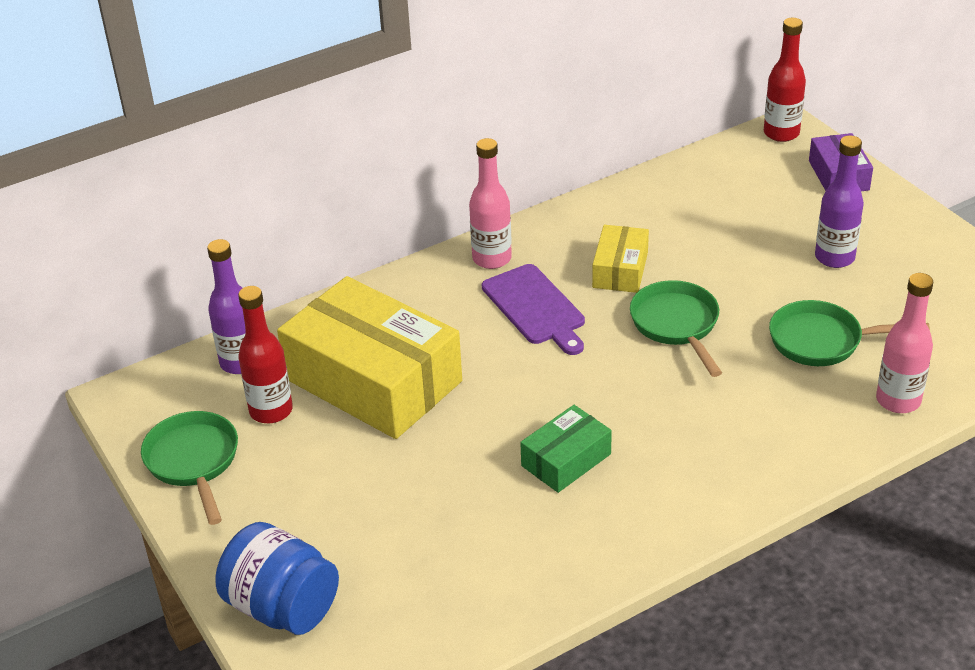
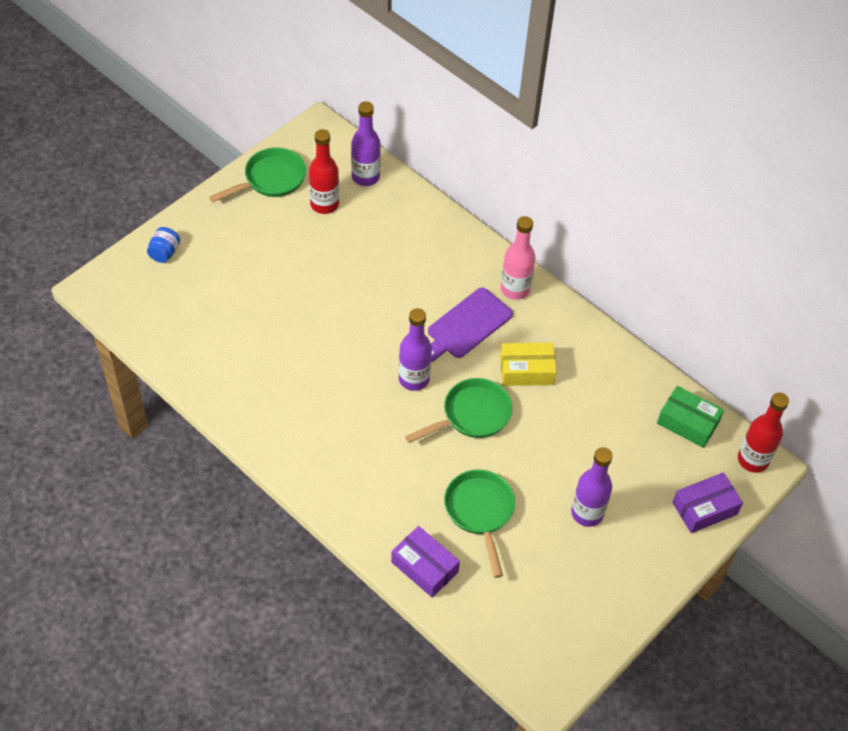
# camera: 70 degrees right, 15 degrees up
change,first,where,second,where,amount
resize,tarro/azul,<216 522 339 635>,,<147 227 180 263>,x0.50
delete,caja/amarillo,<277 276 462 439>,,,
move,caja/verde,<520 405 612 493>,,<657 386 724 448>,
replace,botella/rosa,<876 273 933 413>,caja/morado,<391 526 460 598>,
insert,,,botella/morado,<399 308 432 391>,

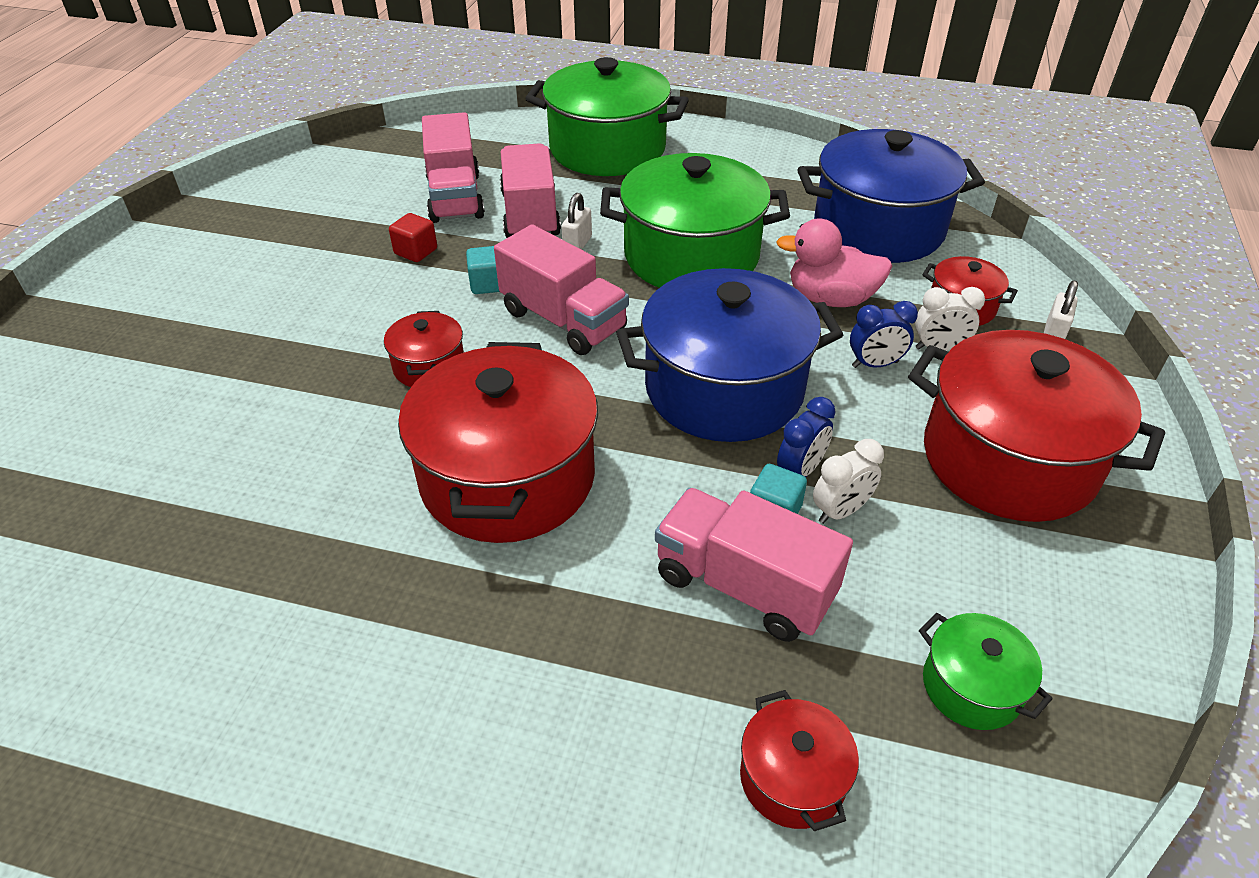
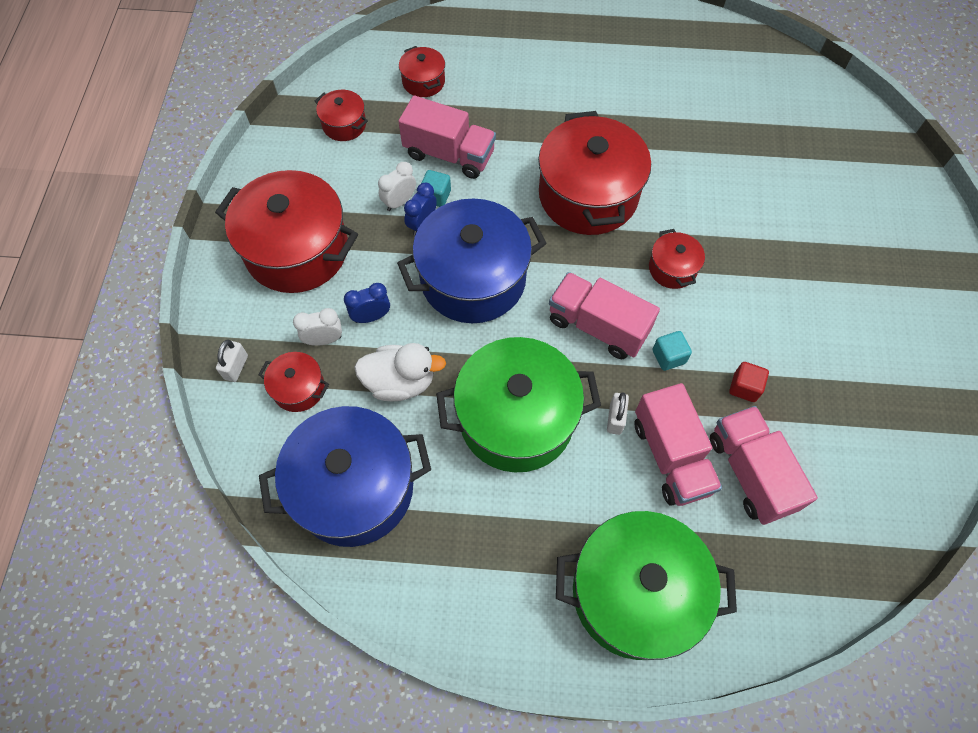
# camera: 170 degrees right, 20 degrees up
change,first,where,second,where,amount
recolor,pato/rosa,<776 219 892 307>,pato/blanco,<354 343 446 401>,
recolor,olla/verde,<919 613 1053 730>,olla/rojo,<315 90 368 141>,

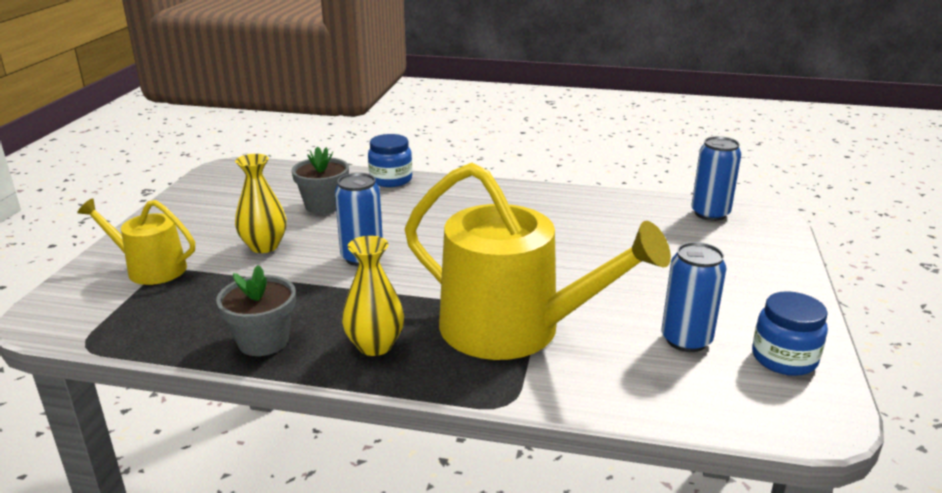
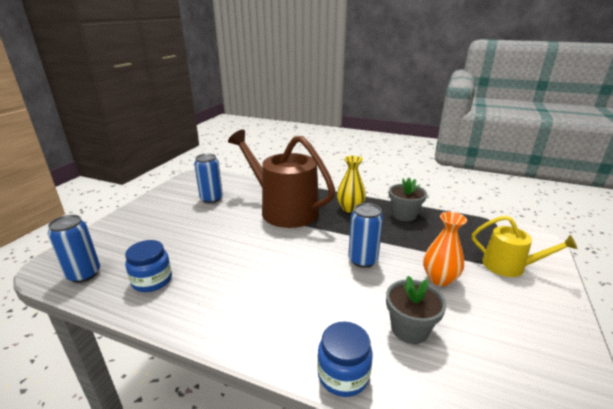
# camera: 170 degrees left, 0 degrees up
change,first,where,second,where,amount
recolor,florero/amarillo,<235 154 287 253>,florero/naranja,<423 212 467 286>,
recolor,regadera/amarillo,<405 163 671 360>,regadera/marrón,<228 129 335 228>,
move,tarro/azul,<752 291 828 376>,,<125 240 172 292>,

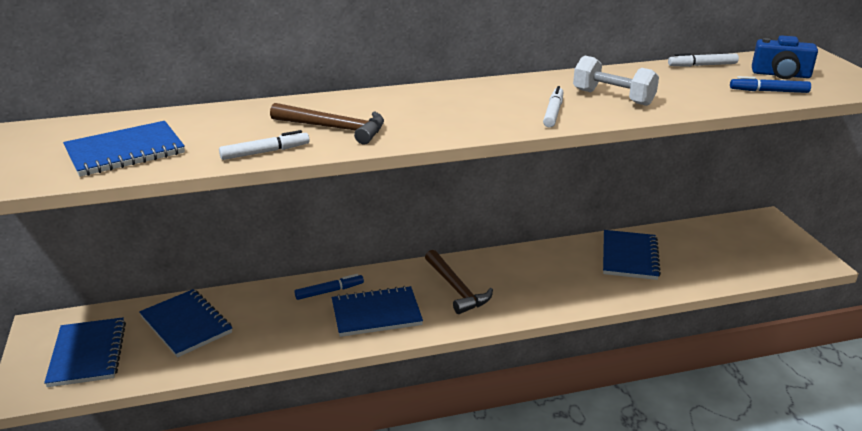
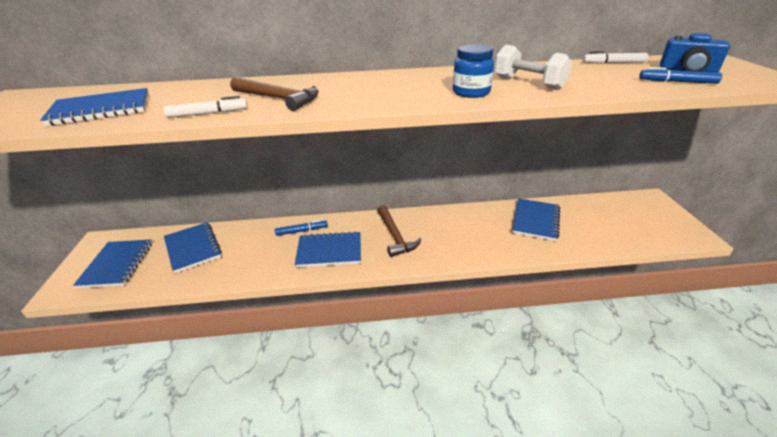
# camera: 10 degrees right, 5 degrees up
change,first,where,second,where,amount
replace,rotulador/blanco,<543 86 563 127>,tarro/azul,<453 45 494 98>,

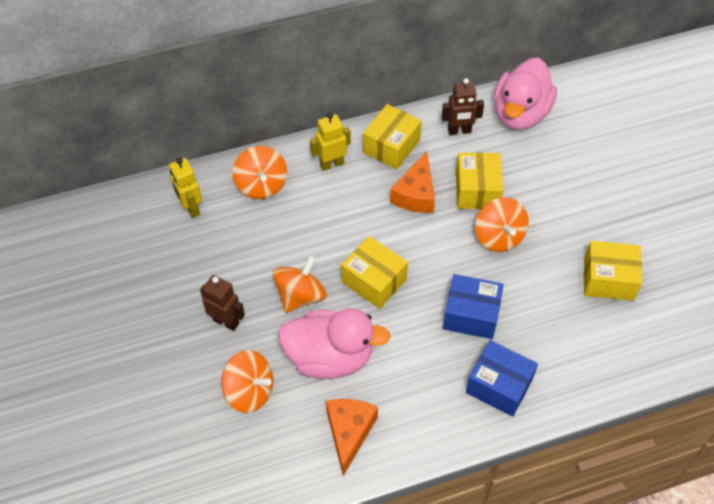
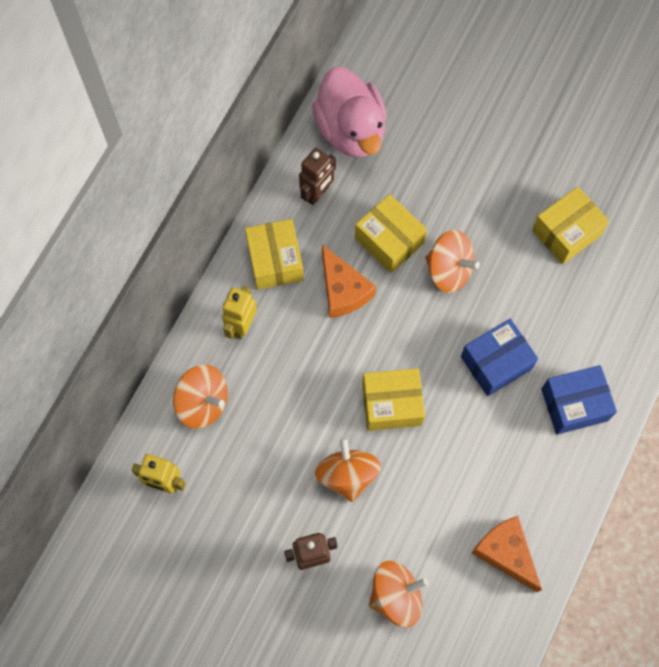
# camera: 45 degrees left, 15 degrees up
change,first,where,second,where,amount
delete,pato/rosa,<278 308 390 379>,,,

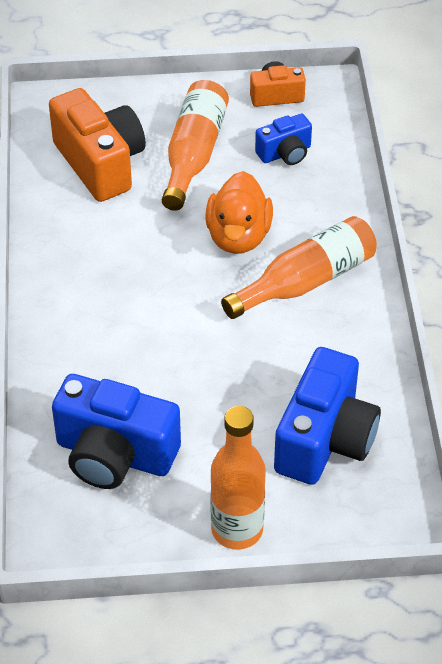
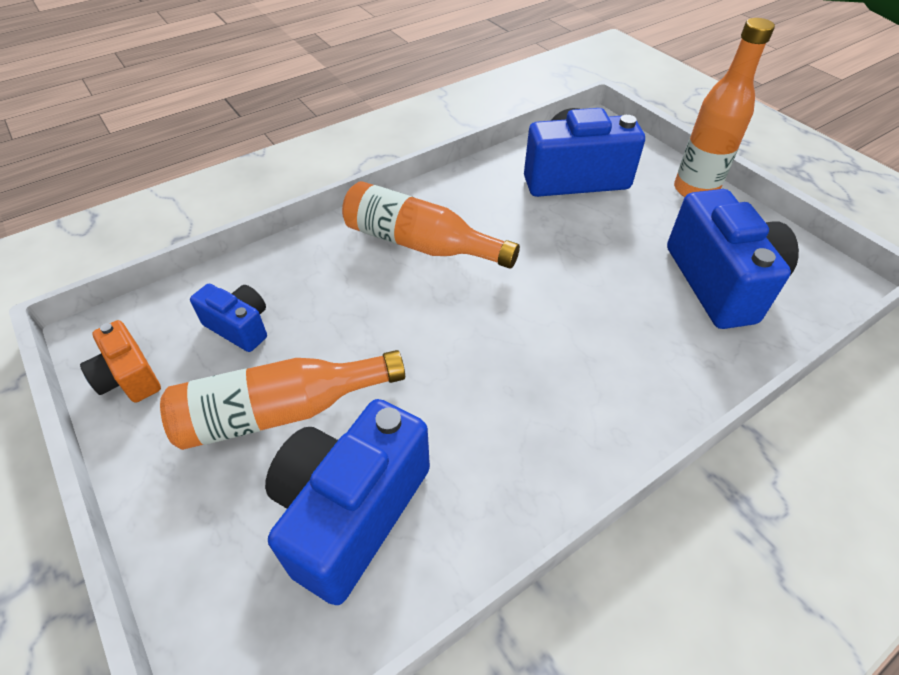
# camera: 120 degrees left, 0 degrees up
change,first,where,second,where,amount
recolor,cámara/naranja,<49 88 146 202>,cámara/azul,<265 399 430 605>,
delete,pato/naranja,<205 171 273 254>,,,

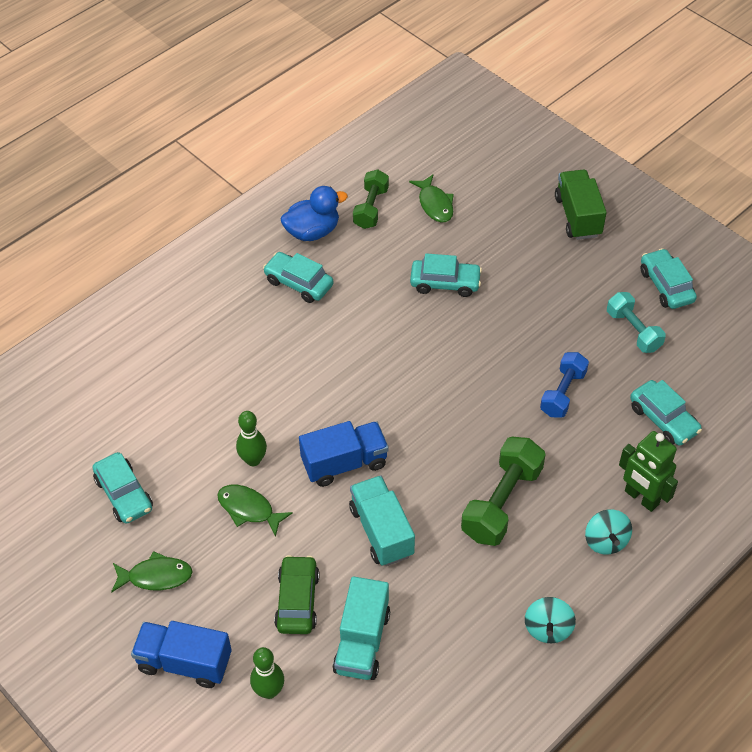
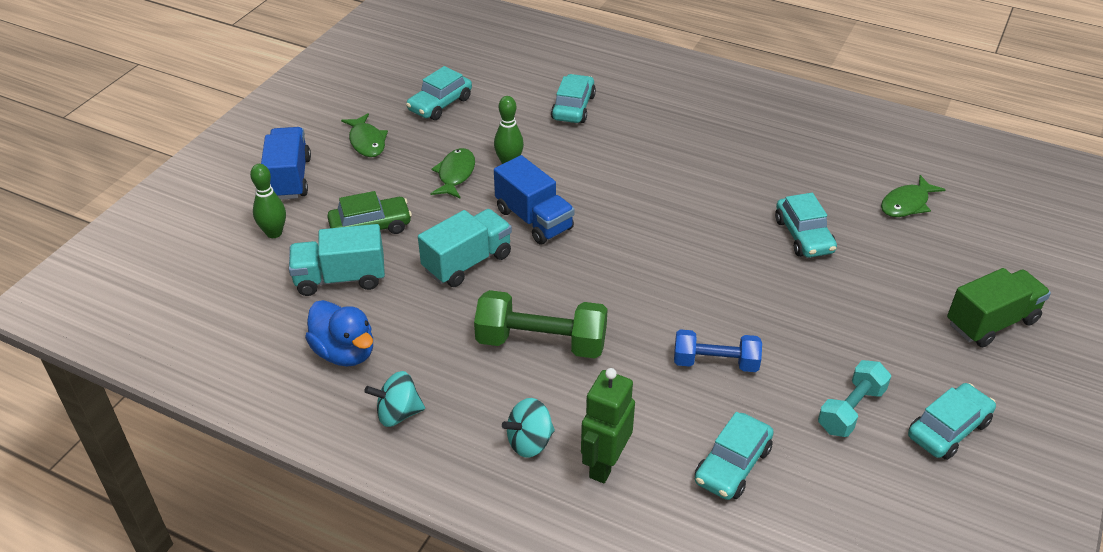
# camera: 70 degrees right, 10 degrees down
change,first,where,second,where,amount
move,coche/turquesa,<263 252 333 303>,,<551 74 596 123>,
move,pato/azul,<281 186 348 241>,,<305 300 373 367>,
delete,mancuerna/verde,<353 170 389 229>,,,

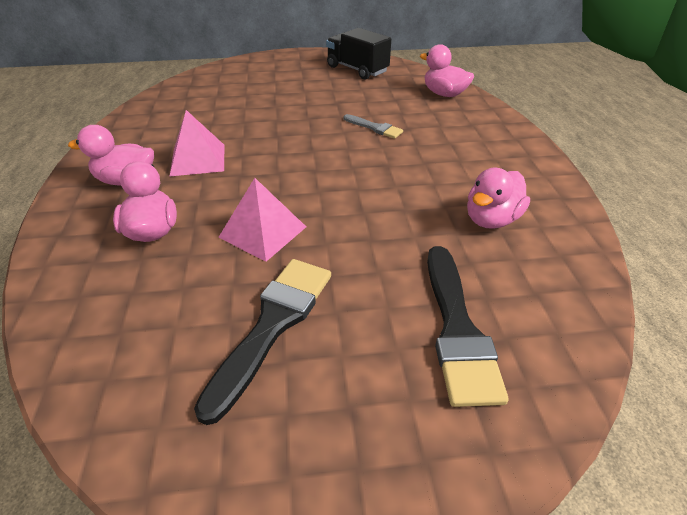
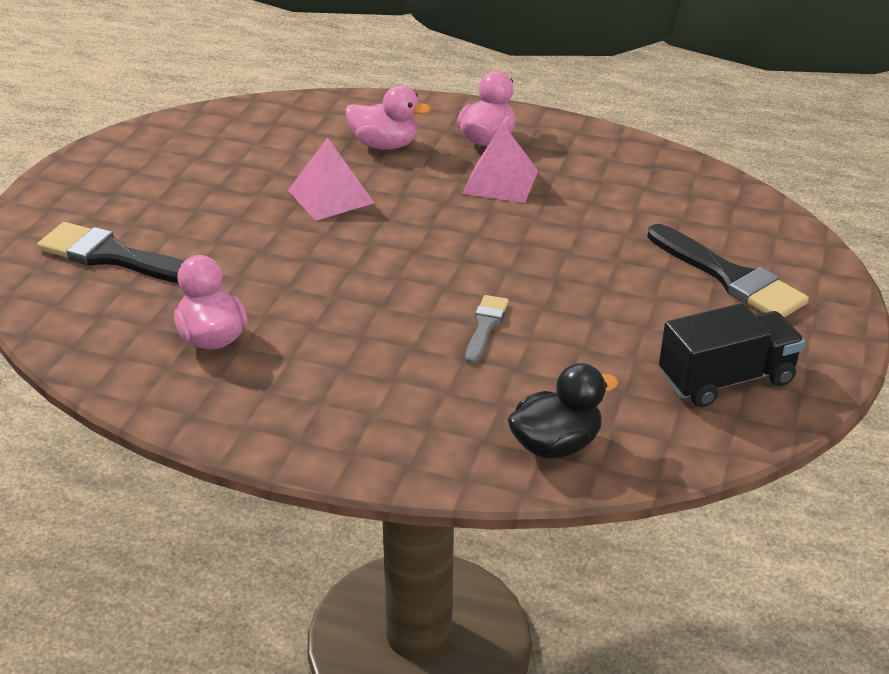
# camera: 115 degrees right, 5 degrees down
change,first,where,second,where,amount
move,pincel/negro,<194 259 331 425>,,<647 224 809 318>,
rotate,pincel/gris,<344 114 403 139>,,<465 295 509 364>,135 degrees clockwise
recolor,pato/rosa,<420 44 474 97>,pato/negro,<508 363 618 459>,

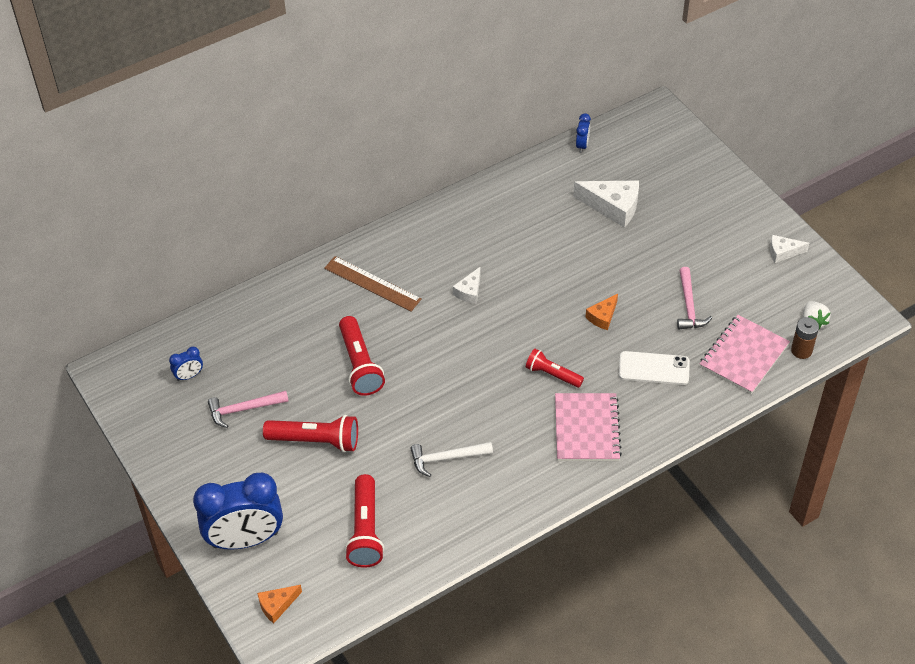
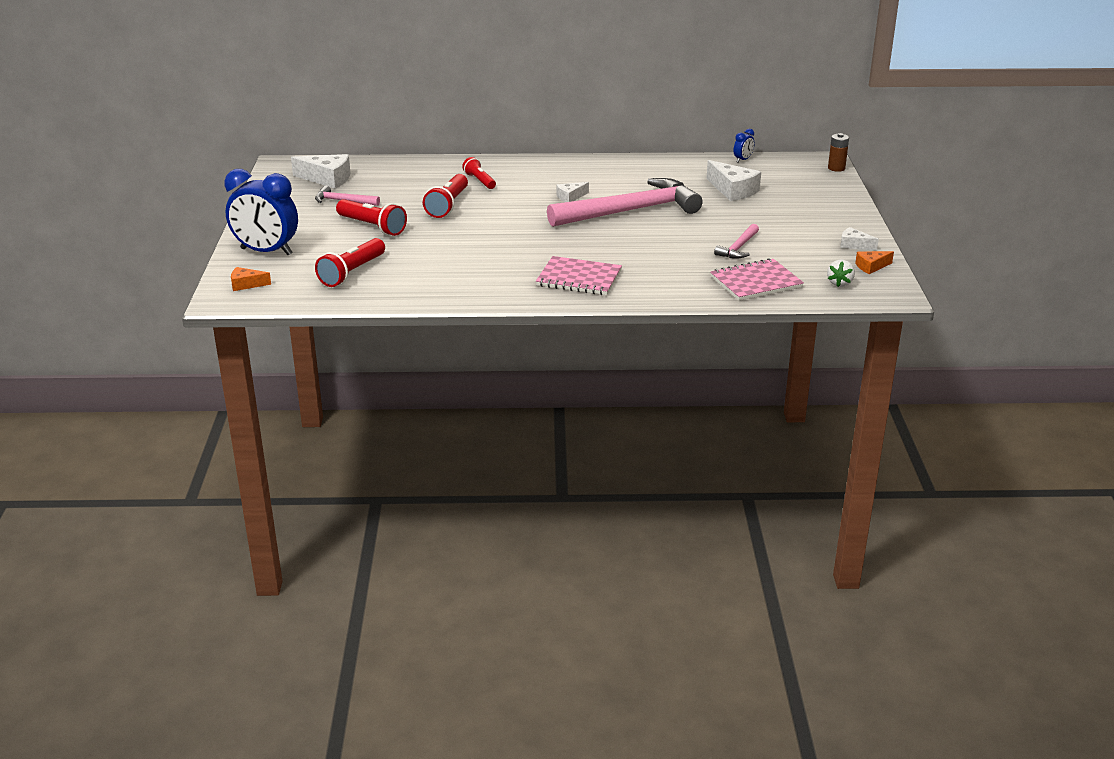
# camera: 30 degrees right, 20 degrees down
change,first,where,second,where,amount
replace,despertador/azul,<169 347 203 381>,queso/blanco,<291 154 350 189>,
delete,regla/marrón,<324 256 422 312>,,,
delete,martillo/blanco,<410 442 493 477>,,,
move,lámpara de mano/rojo,<526 349 584 388>,,<462 157 496 189>,
rotate,cuaderno/rosa,<555 393 622 461>,,<536 256 622 295>,75 degrees clockwise
move,queso/naranja,<586 294 618 330>,,<855 251 894 274>,
delete,móvil/blanco,<619 351 690 385>,,,
move,pila/marrón,<791 317 819 359>,,<828 133 849 172>,
insert,,,martillo/rosa,<547 178 703 227>,

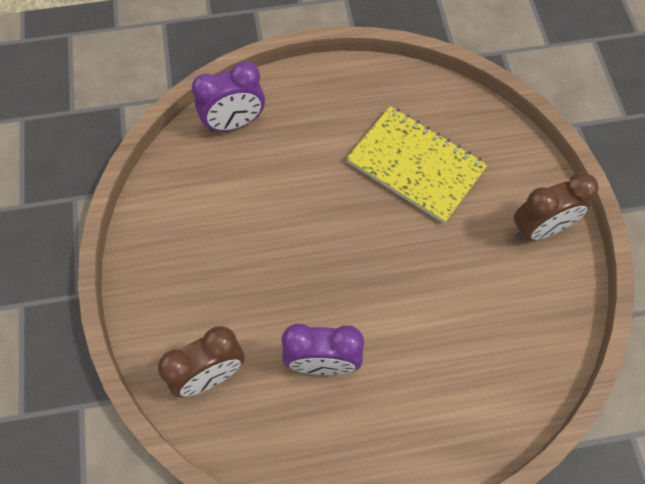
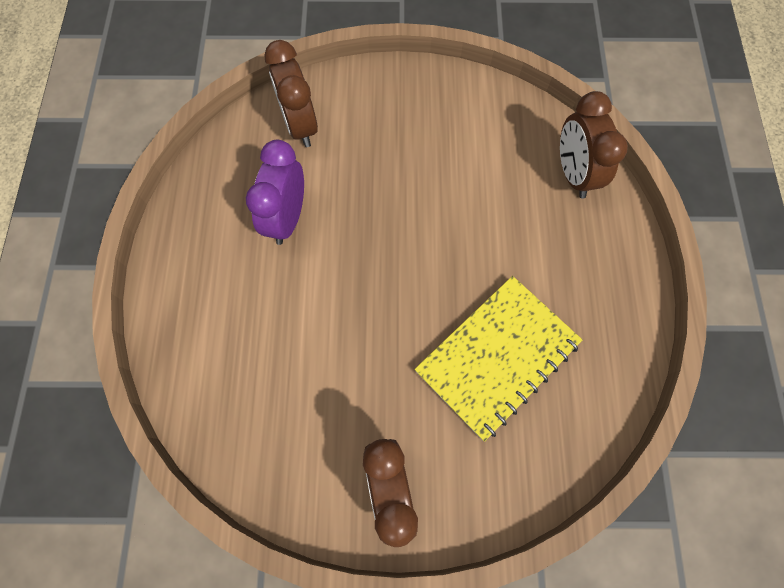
# camera: 100 degrees right, 5 degrees up
change,first,where,second,where,amount
recolor,despertador/morado,<192 61 265 132>,despertador/marrón,<560 91 628 198>,

